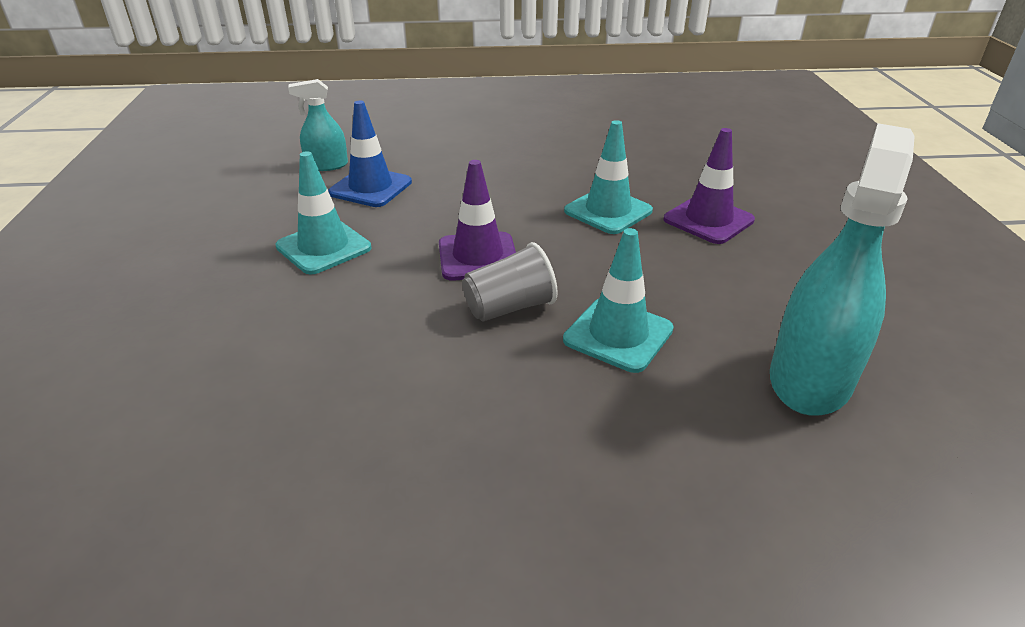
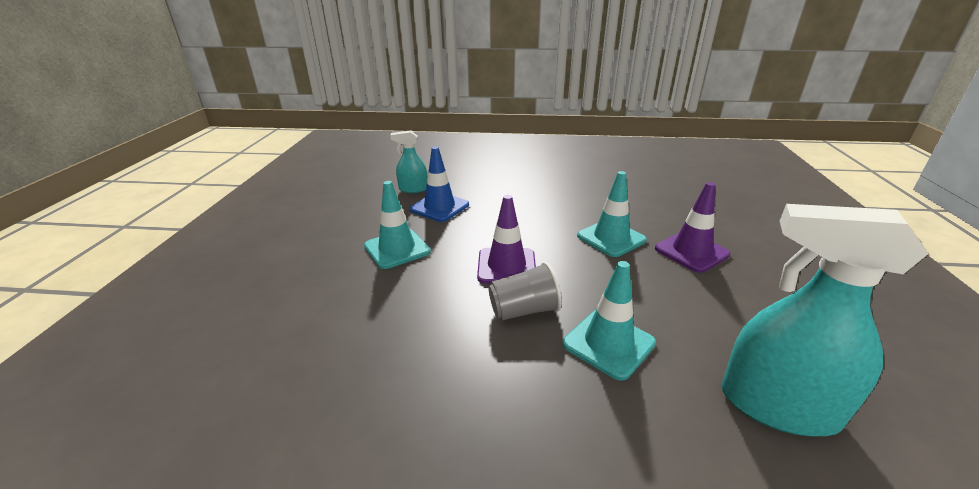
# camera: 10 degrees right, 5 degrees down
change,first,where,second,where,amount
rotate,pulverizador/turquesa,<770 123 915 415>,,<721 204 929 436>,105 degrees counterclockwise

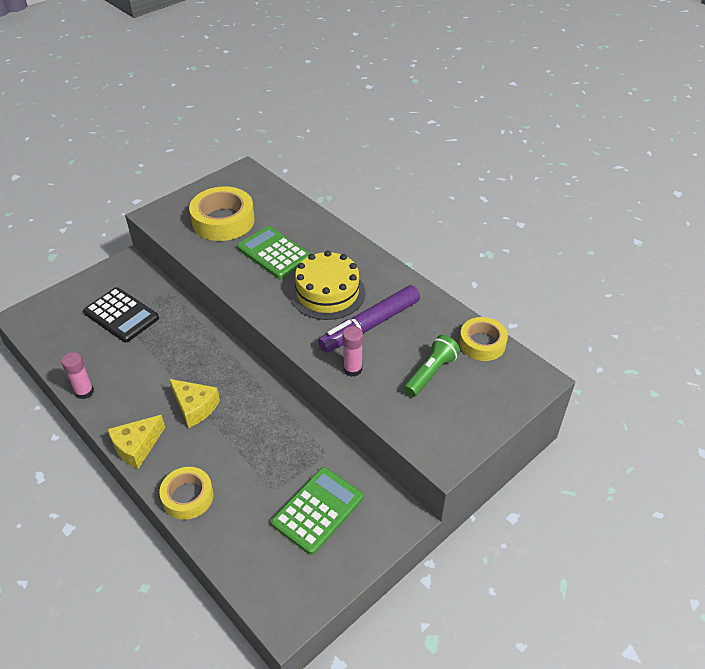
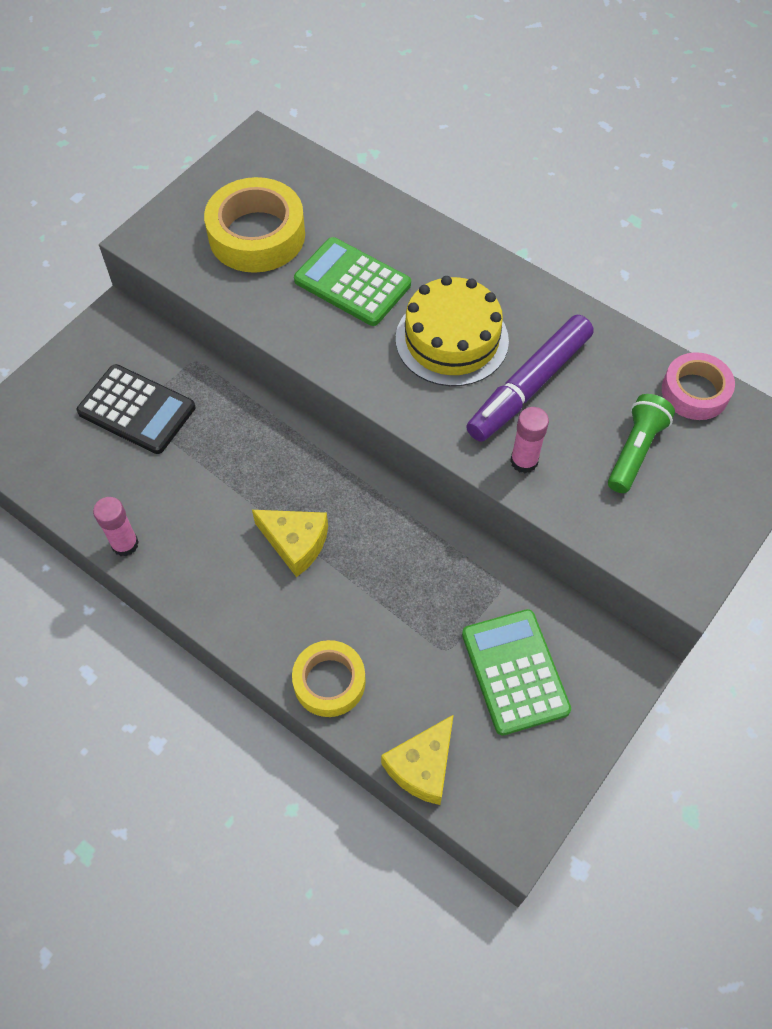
# camera: 10 degrees left, 15 degrees up
change,first,where,second,where,amount
move,queso/amarillo,<108 415 165 469>,,<381 714 454 805>,
rotate,calculadora/verde,<271 467 363 555>,,<462 609 571 736>,45 degrees counterclockwise
recolor,cinta adhesiva/amarillo,<459 317 508 361>,cinta adhesiva/rosa,<662 352 735 420>,

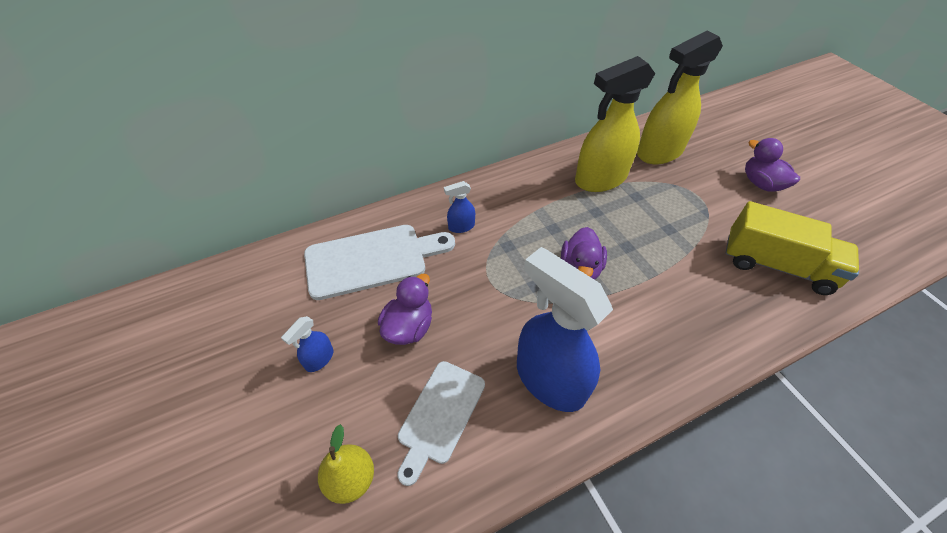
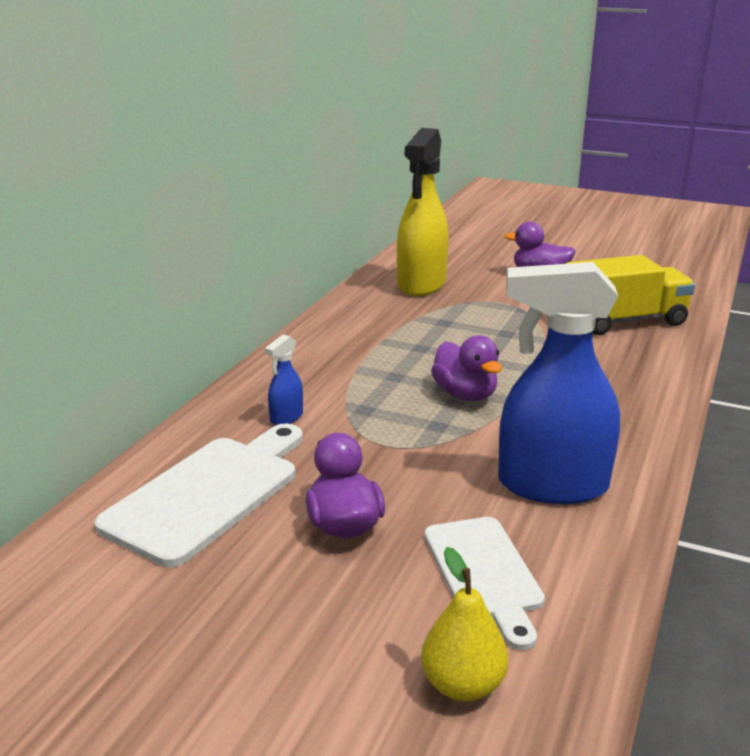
# camera: 40 degrees left, 25 degrees down
change,first,where,second,where,amount
delete,pulverizador/azul,<281 316 333 372>,,,
delete,pulverizador/amarillo,<575 56 655 192>,,,

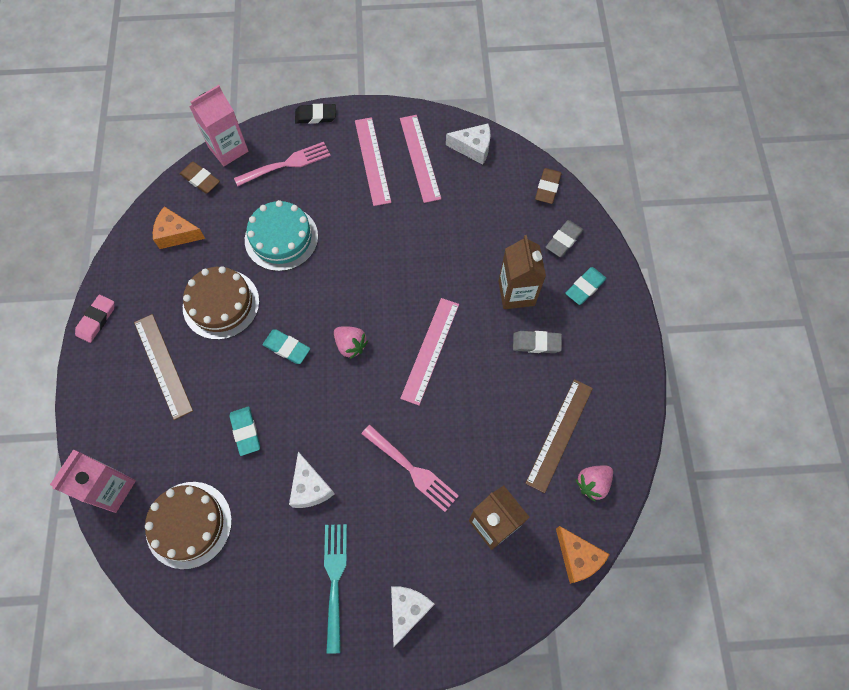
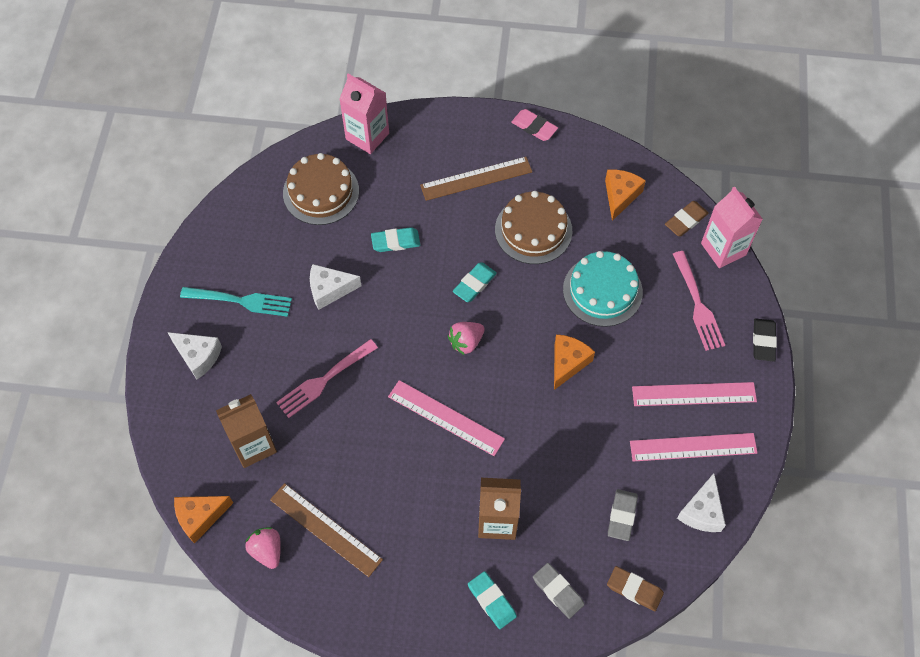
# camera: 100 degrees right, 5 degrees down
change,first,where,second,where,amount
move,goma de borrar/gris,<513 331 562 353>,,<608 489 638 541>,
insert,,,queso/naranja,<554 334 595 390>,

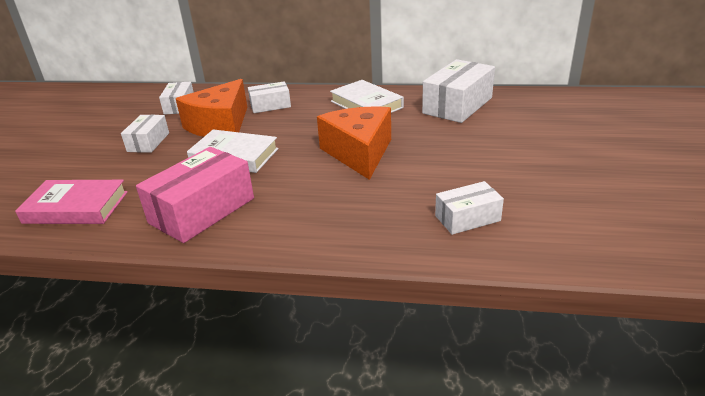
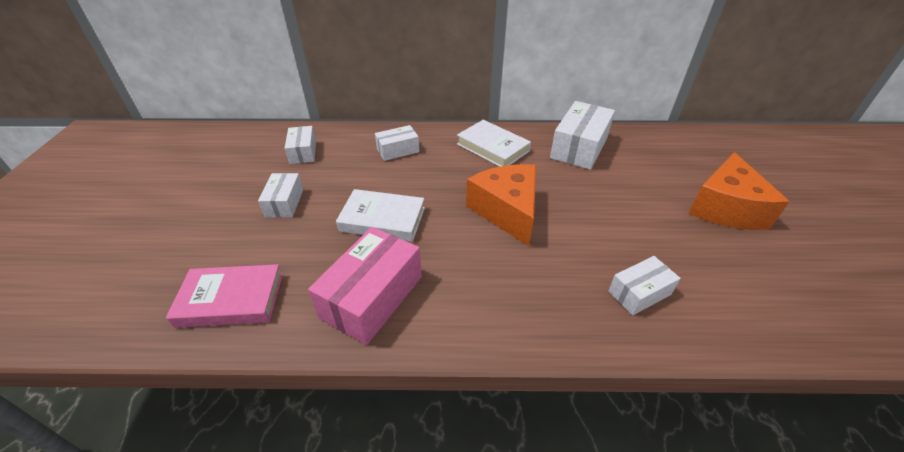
# camera: 10 degrees left, 10 degrees up
change,first,where,second,where,amount
move,queso/naranja,<176 79 247 137>,,<688 152 790 230>,

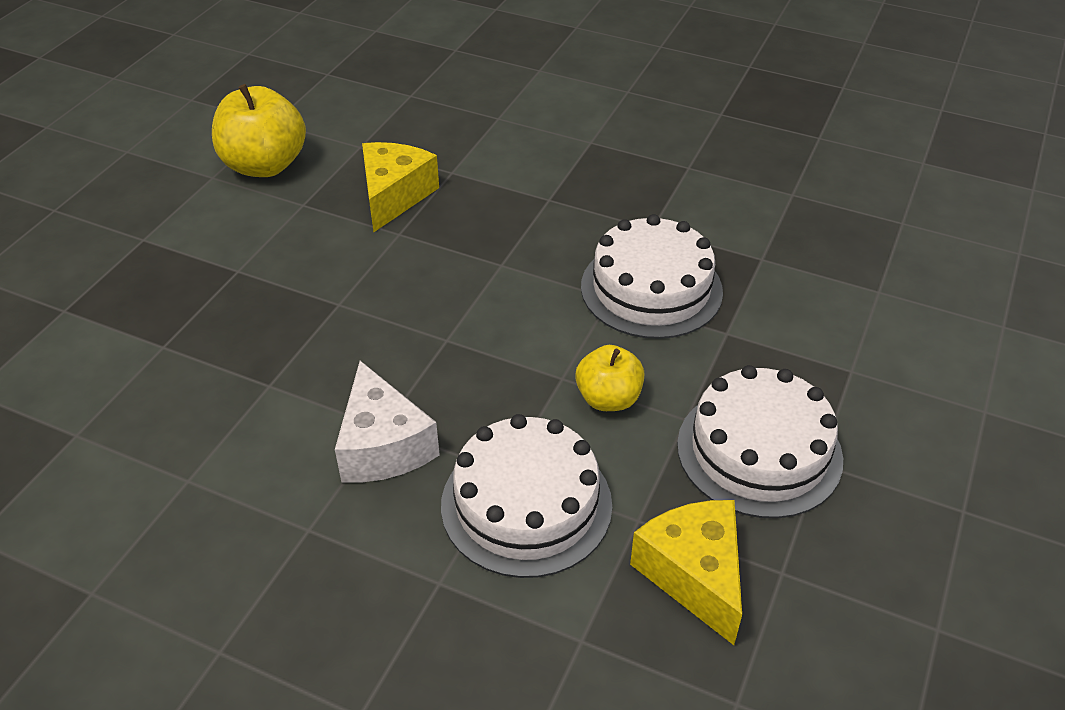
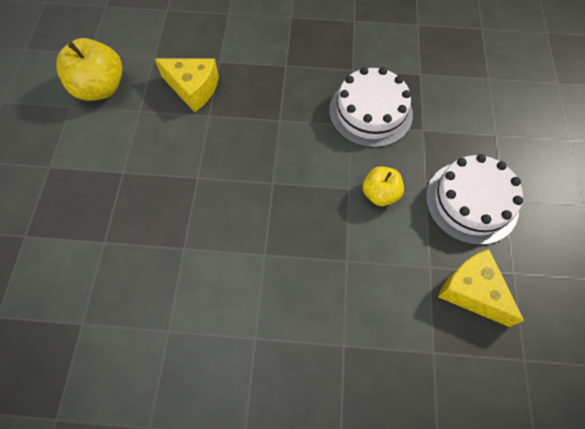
# camera: 20 degrees left, 20 degrees up
change,first,where,second,where,amount
delete,queso/blanco,<335 361 440 482>,,,
rotate,queso/amarillo,<362 142 439 232>,,<155 58 219 112>,120 degrees clockwise
delete,tarta/blanco,<441 414 612 578>,,,

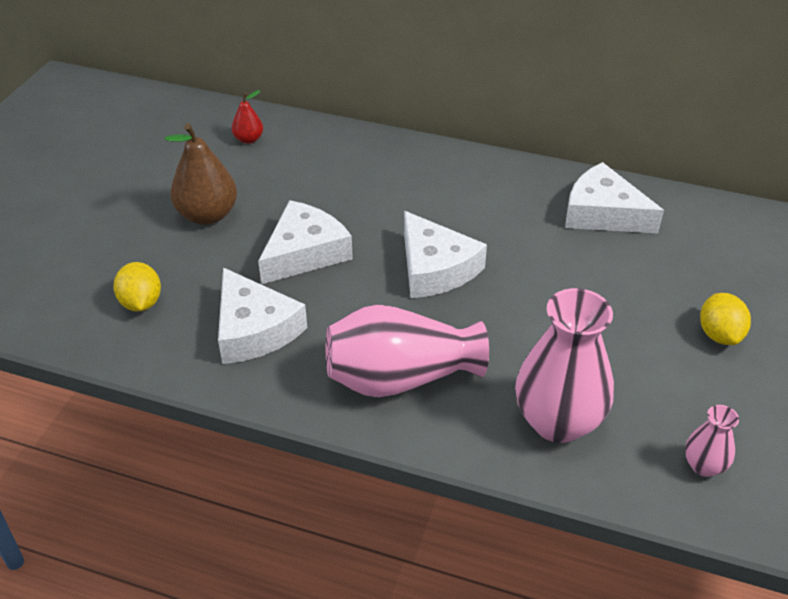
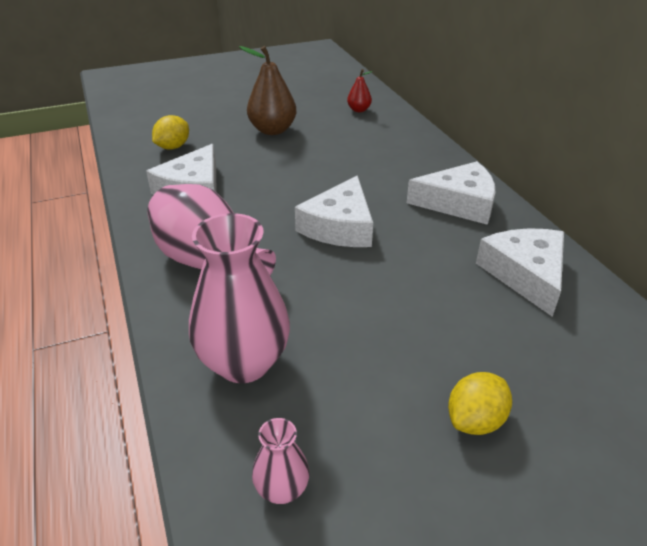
# camera: 50 degrees right, 5 degrees down
change,first,where,second,where,amount
move,queso/blanco,<258 200 353 284>,,<407 161 495 225>,

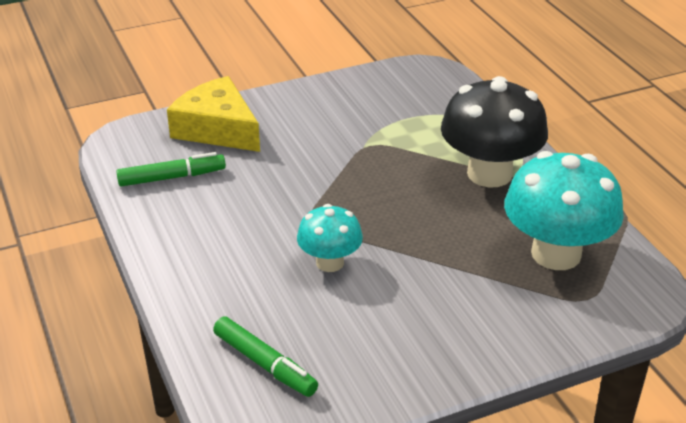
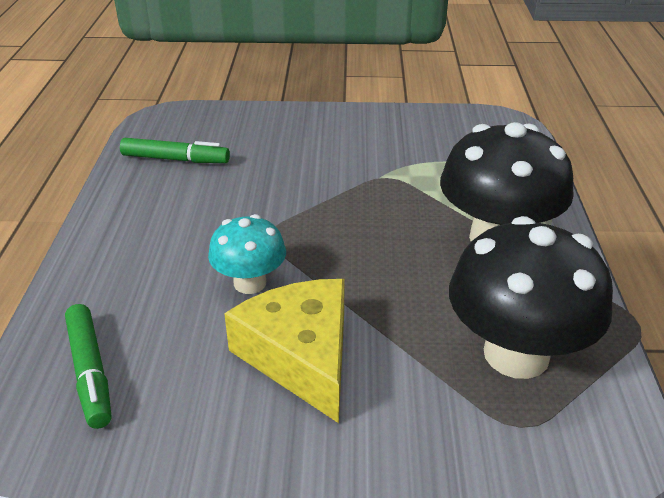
# camera: 25 degrees right, 0 degrees up
change,first,where,second,where,amount
move,queso/amarillo,<167 76 260 152>,,<224 279 345 423>,
recolor,seta/turquesa,<504 151 624 270>,seta/negro,<449 216 613 379>,

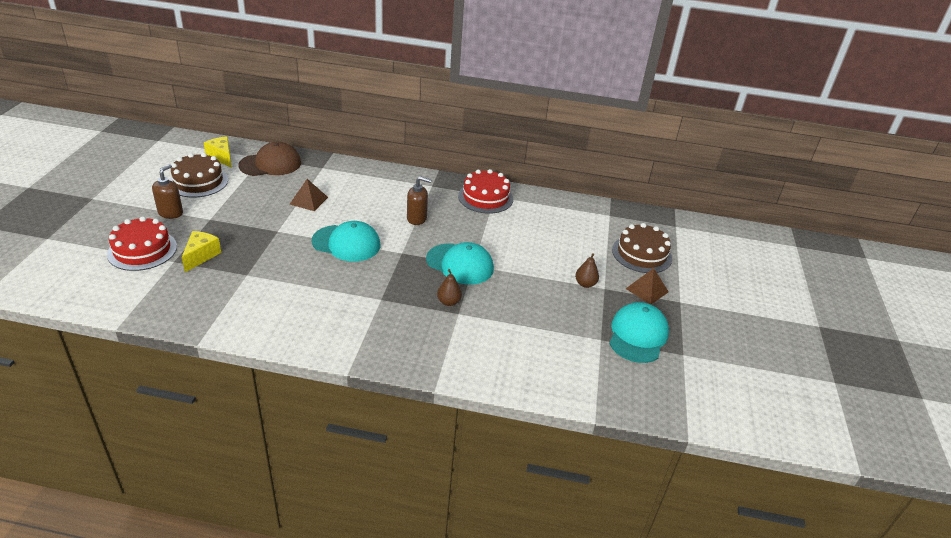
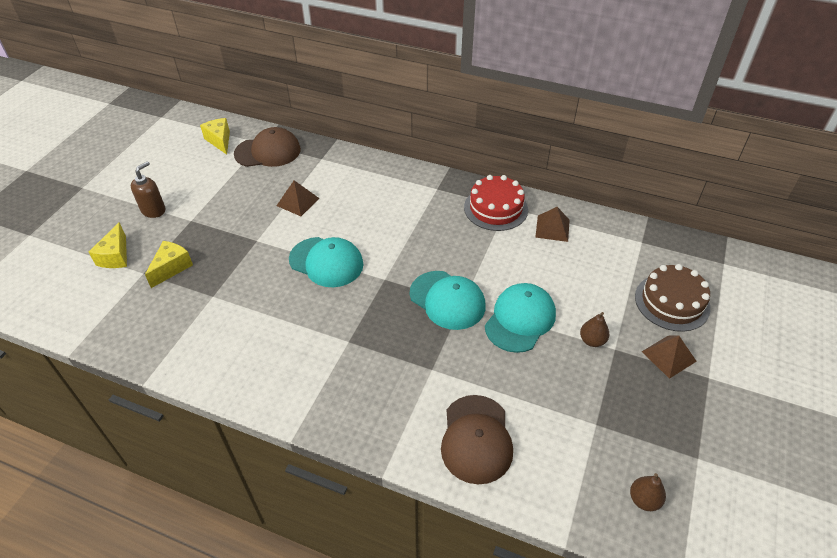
# camera: 15 degrees right, 10 degrees up
change,first,where,second,where,amount
replace,tarta/rojo,<107 216 177 271>,queso/amarillo,<89 222 127 268>,
delete,tarta/marrón,<170 153 228 198>,,,
delete,dispensador de jabón/marrón,<407 176 431 225>,,,
move,pera/marrón,<437 269 462 306>,,<630 473 666 511>,
move,gorra/turquesa,<609 302 669 363>,,<485 283 556 353>,
insert,,,gorra/marrón,<441 395 513 484>,
insert,,,pirámide/marrón,<535 207 570 242>,

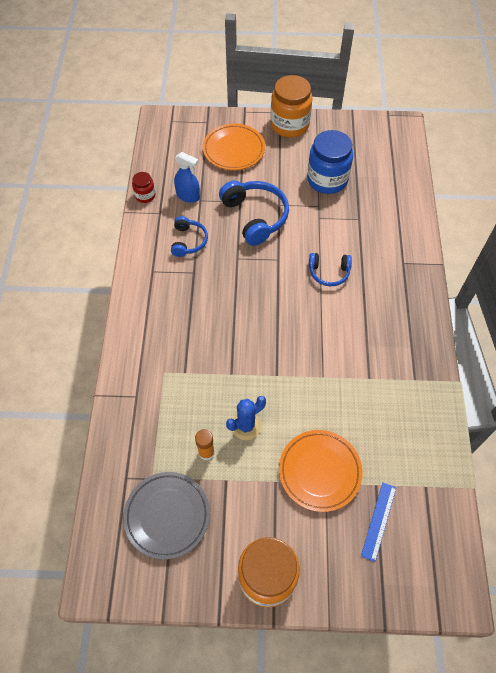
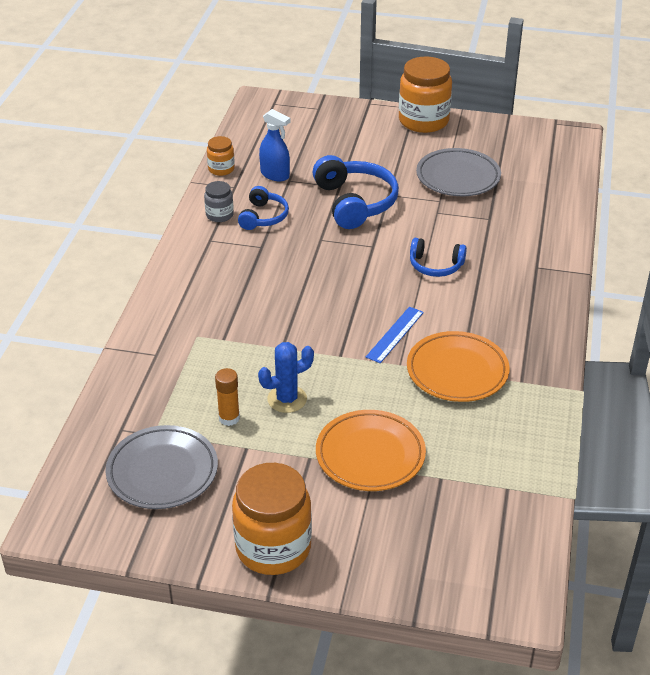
# camera: 10 degrees right, 20 degrees down
change,first,where,second,where,amount
recolor,tarro/rojo,<132 172 156 203>,tarro/naranja,<207 136 235 176>,
move,plato/naranja,<203 123 265 170>,,<407 331 510 402>,
replace,tarro/azul,<307 130 353 194>,plato/gris,<416 148 501 196>,
move,regla/azul,<361 483 396 562>,,<366 307 424 363>,
insert,,,tarro/gris,<204 181 234 222>,

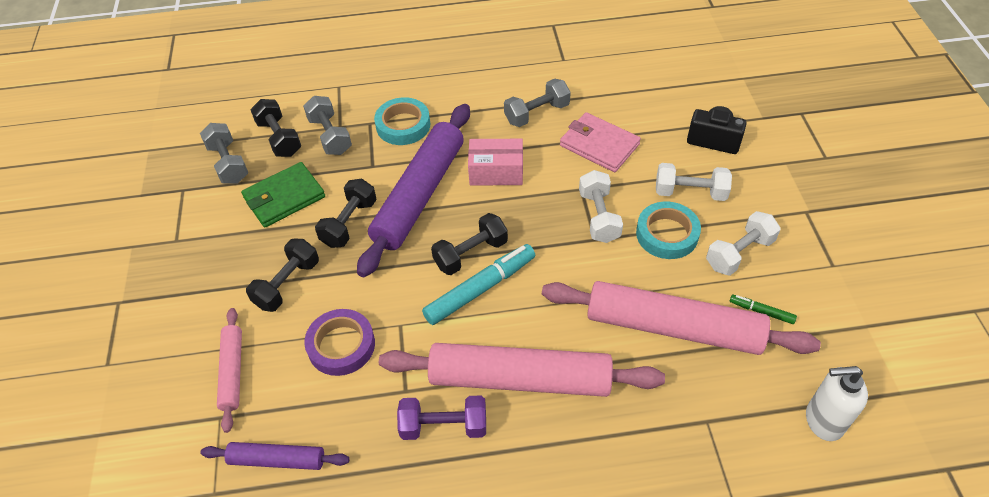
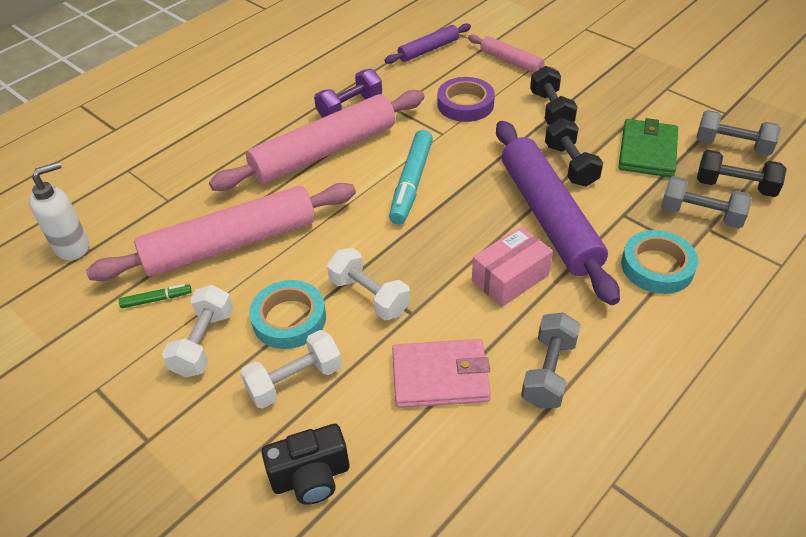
# camera: 140 degrees right, 5 degrees down
change,first,where,second,where,amount
delete,mancuerna/negro,<431 213 508 275>,,,

